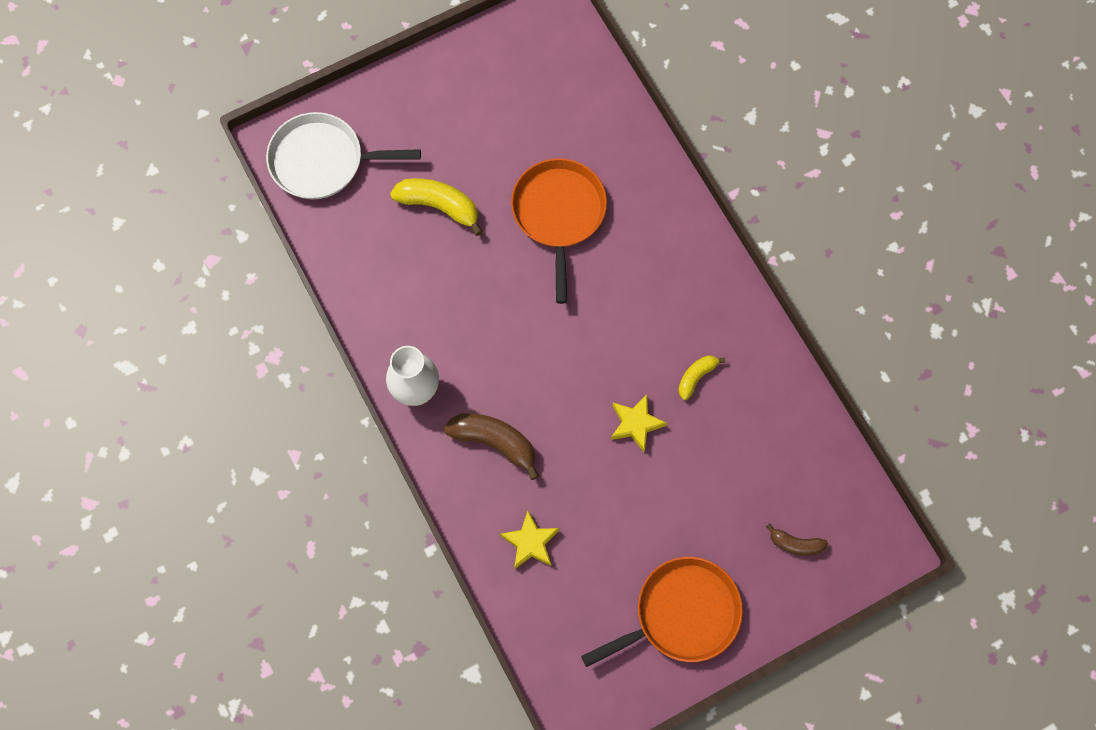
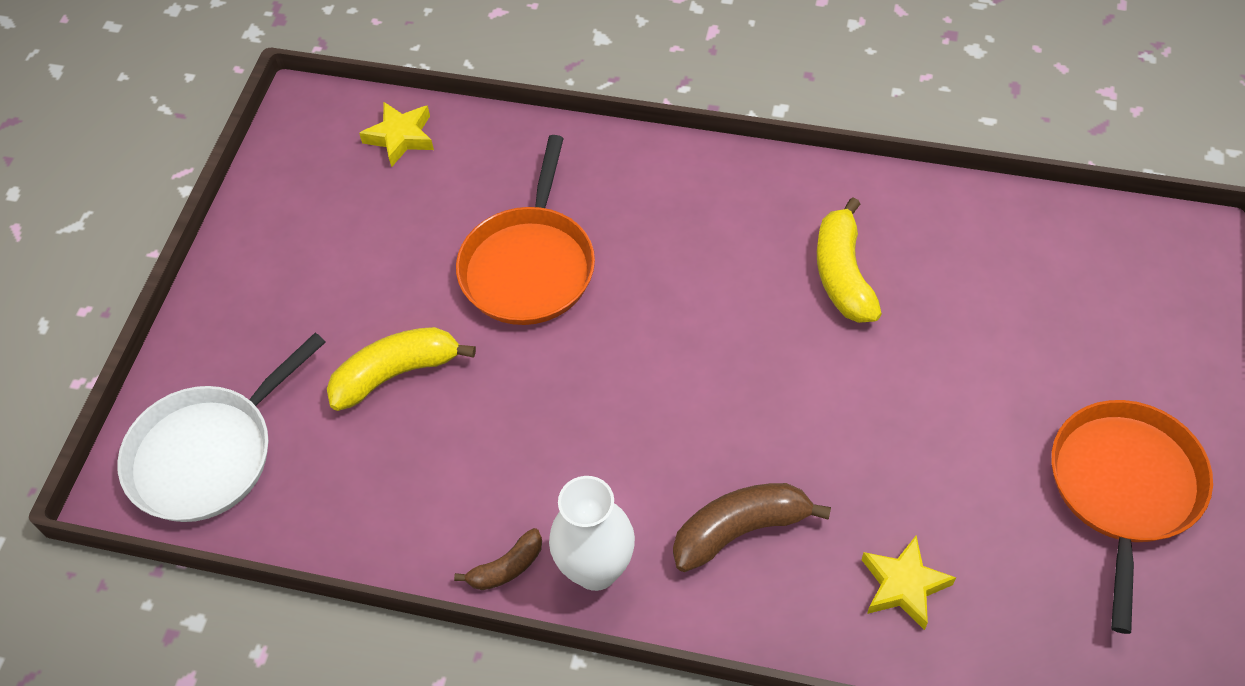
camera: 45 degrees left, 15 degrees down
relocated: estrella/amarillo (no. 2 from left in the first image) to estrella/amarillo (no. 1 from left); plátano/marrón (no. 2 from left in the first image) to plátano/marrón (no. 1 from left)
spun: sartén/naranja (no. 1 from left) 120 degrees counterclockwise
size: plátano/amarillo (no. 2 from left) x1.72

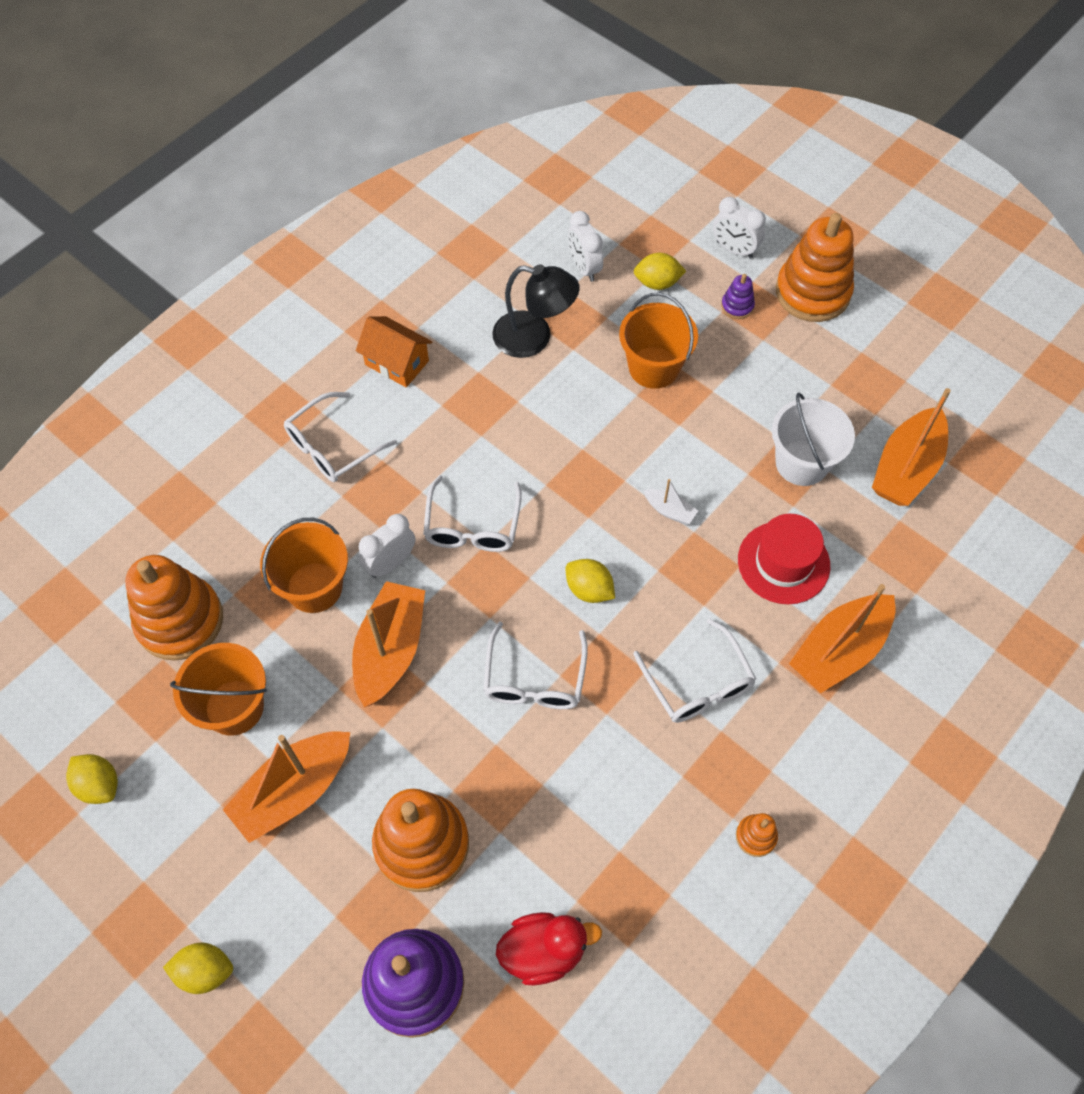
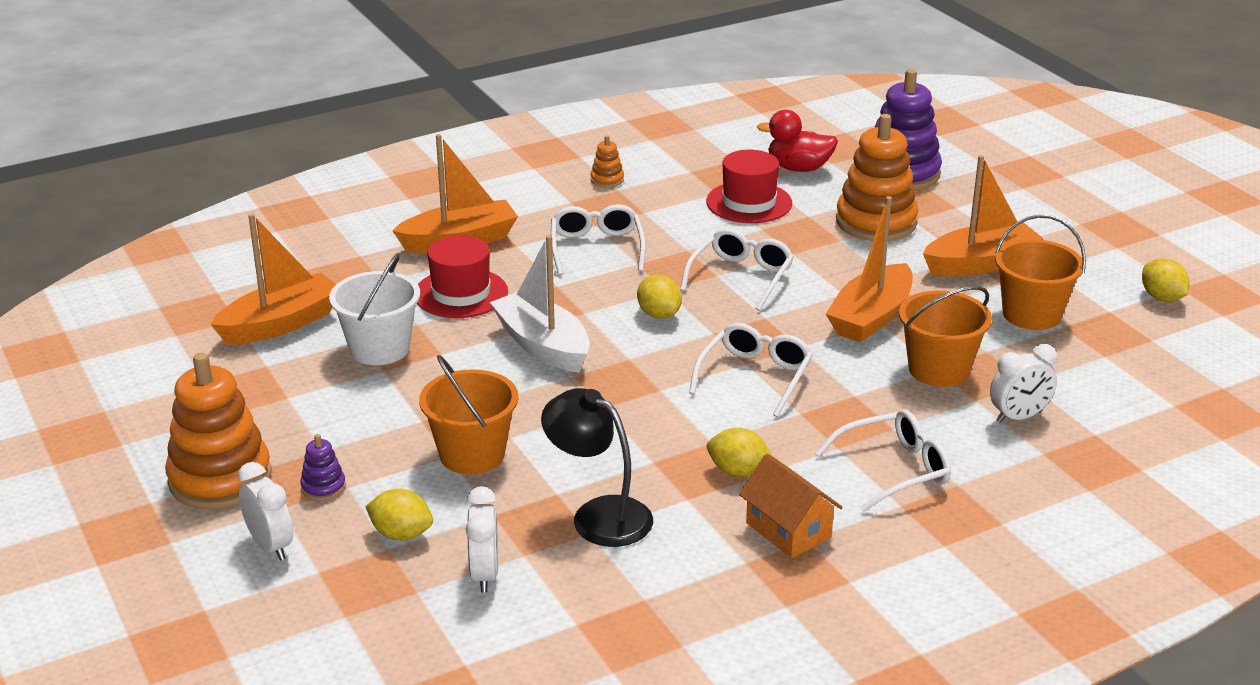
camera: 160 degrees left, 30 degrees down
missing: juguete apilable/naranja (no. 1 from left)
appeared: sombrero/rojo (no. 2 from left)
relocated: limón/amarillo (no. 2 from left in the first image) to limón/amarillo (no. 3 from left); despertador/blanco (no. 1 from left in the first image) to despertador/blanco (no. 3 from left)
size: barco/blanco x2.18

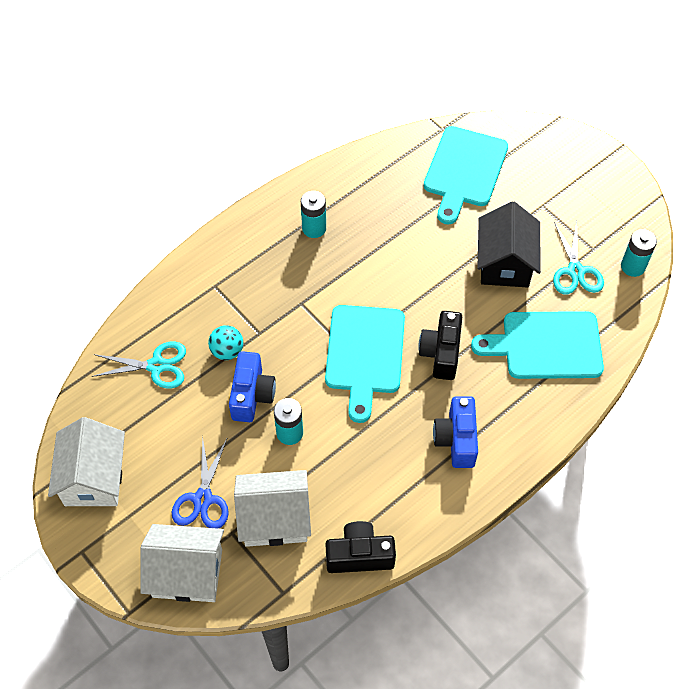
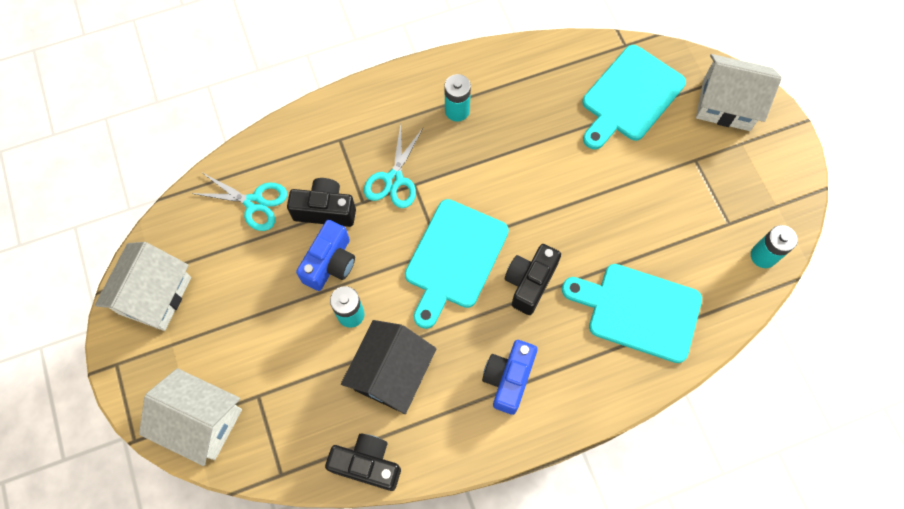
camera: 20 degrees right, 10 degrees up
missing: tijeras/azul
relocated: casa/blanco (no. 3 from left); casa/negro; tijeras/turquesa (no. 2 from left)
exchanged: pelota/turquesa to cámara/negro (no. 1 from left)

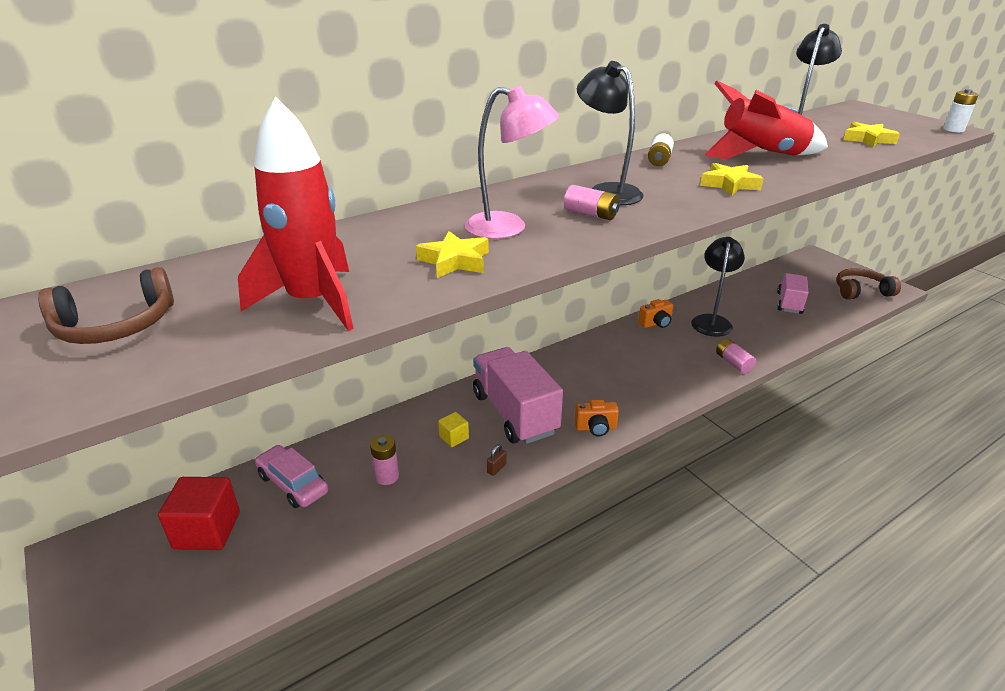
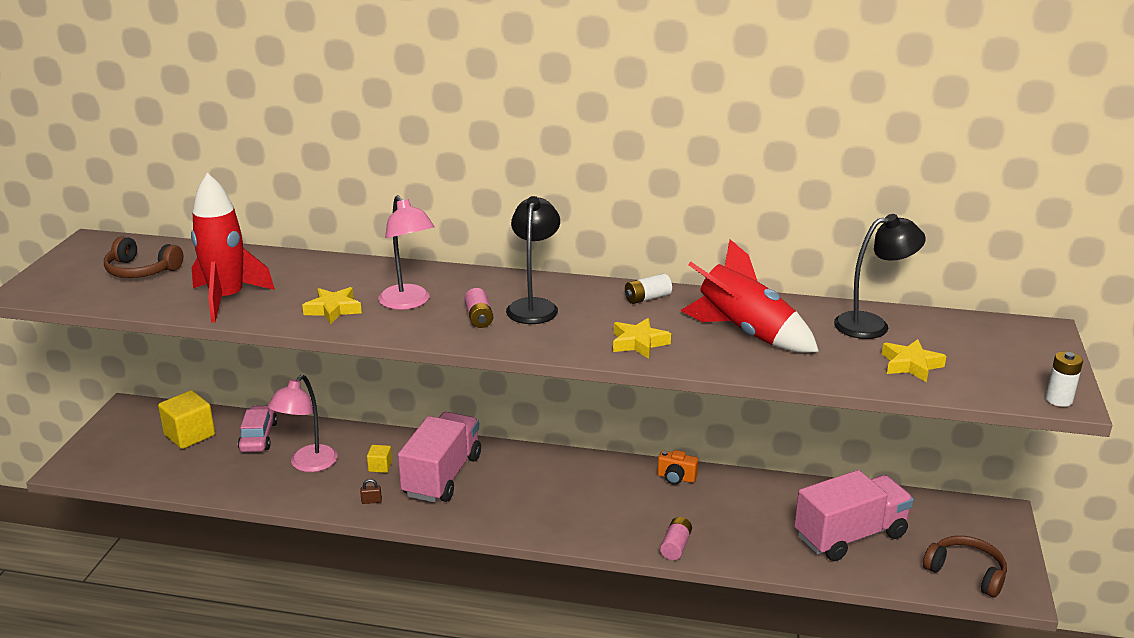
camera: 45 degrees right, 5 degrees down
missing: cámara/naranja (no. 1 from left); lámpara/negro (no. 2 from left)
exchanged: pila/rosa (no. 1 from left) to lámpara/rosa (no. 1 from left)
colour: cubo/rojo to cubo/amarillo (no. 1 from left)
size: camión/rosa (no. 2 from left) x1.67

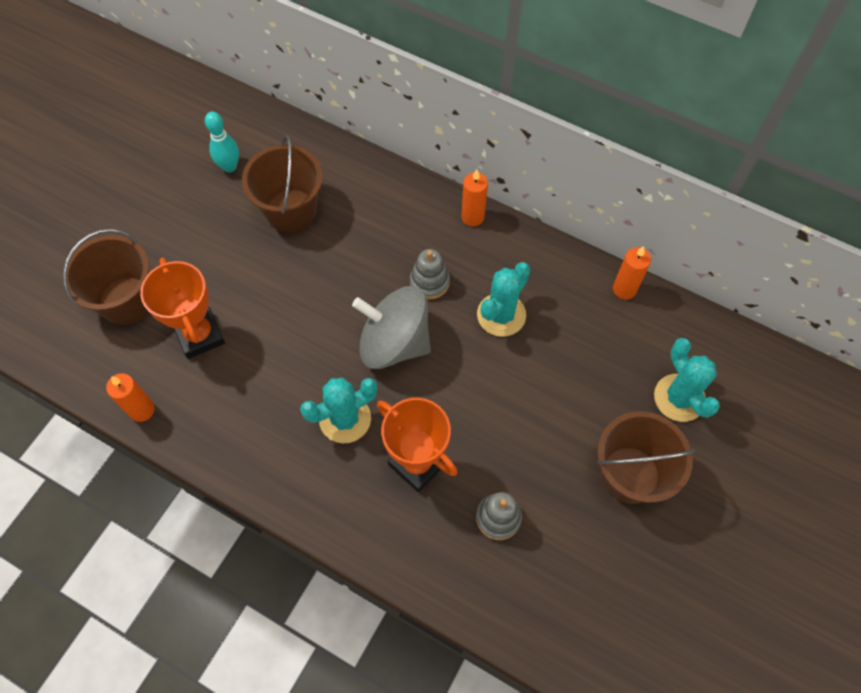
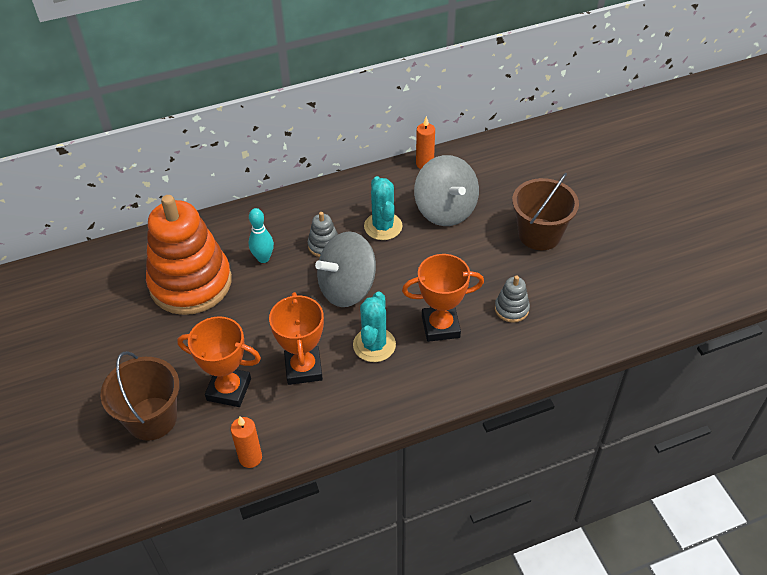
camera: 50 degrees left, 15 degrees down
missing: vela/naranja (no. 2 from left); cactus/turquesa (no. 3 from left)
appeared: trofeo/naranja (no. 2 from left); peonza/gris (no. 2 from left)
relocated: bolo/turquesa
exchanged: balde/marrón (no. 2 from left) to juguete apilable/naranja

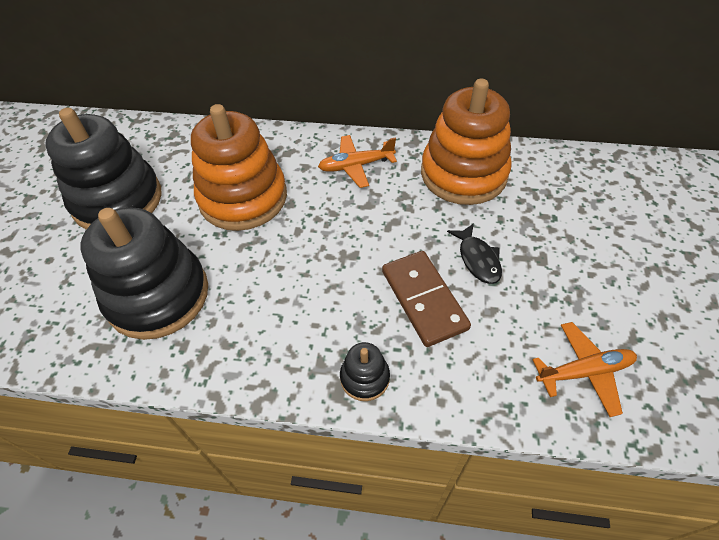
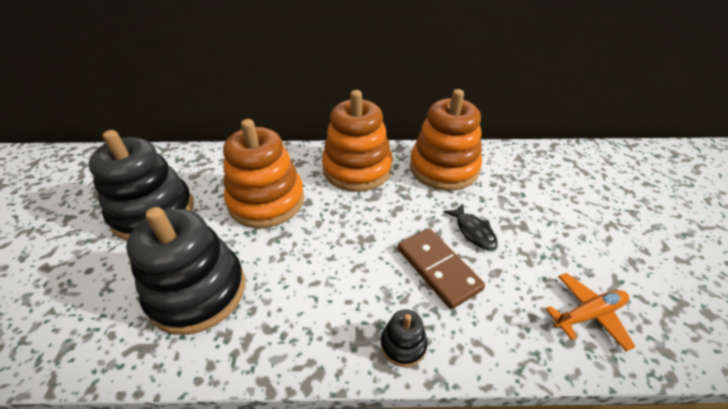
camera: 10 degrees left, 10 degrees down
exchanged: avión/naranja (no. 1 from left) to juguete apilable/naranja (no. 2 from left)

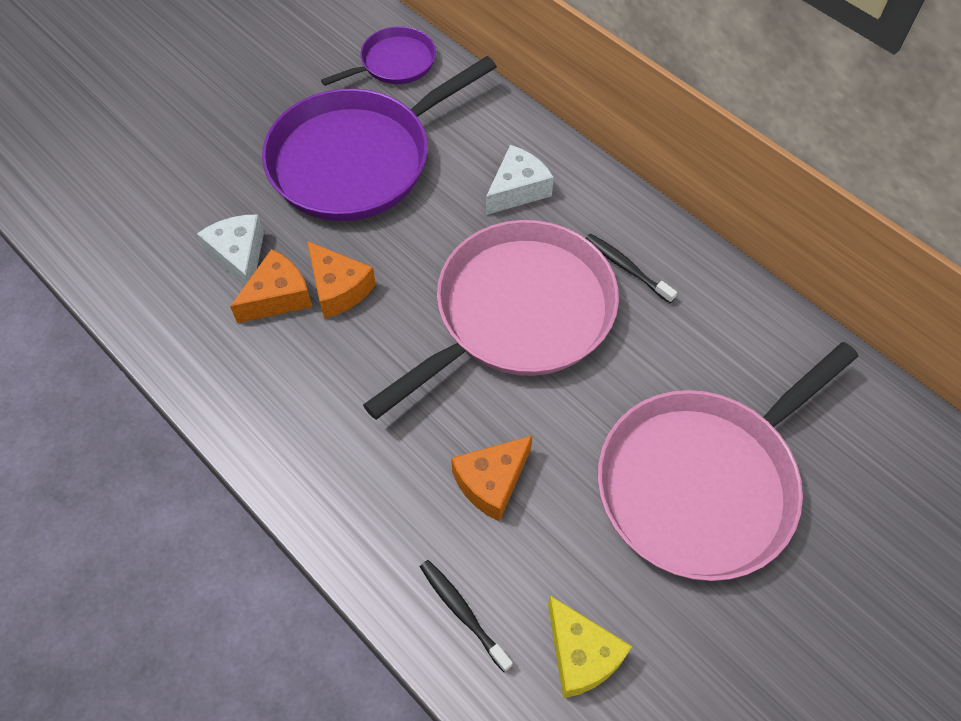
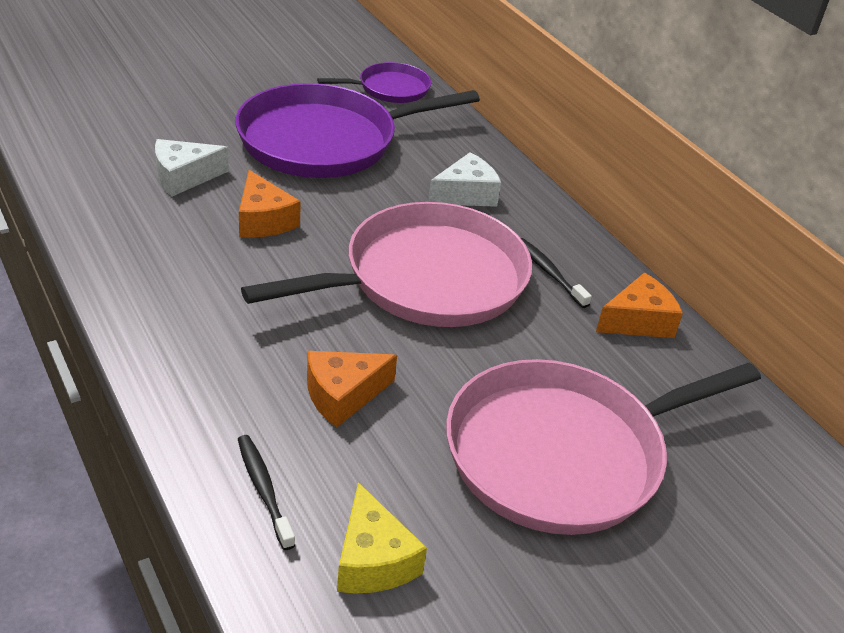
camera: 10 degrees right, 20 degrees down
relocated: queso/naranja (no. 1 from left in the first image) to queso/naranja (no. 3 from left)
spun: queso/blanco (no. 1 from left) 105 degrees counterclockwise

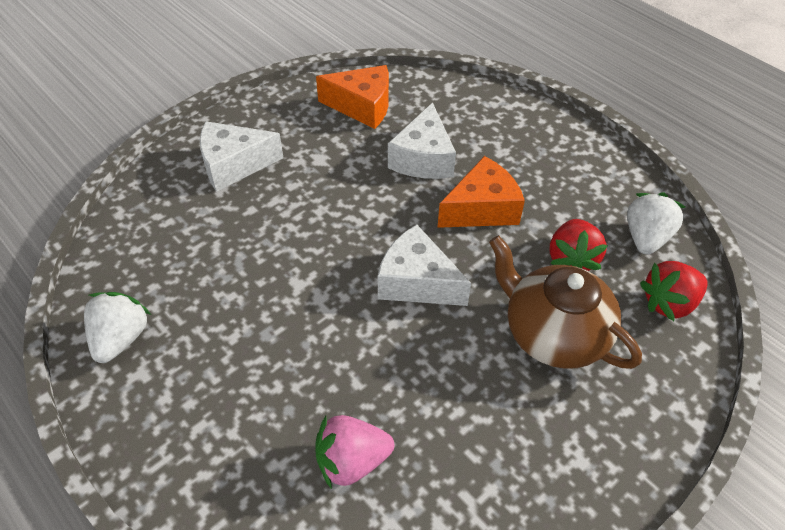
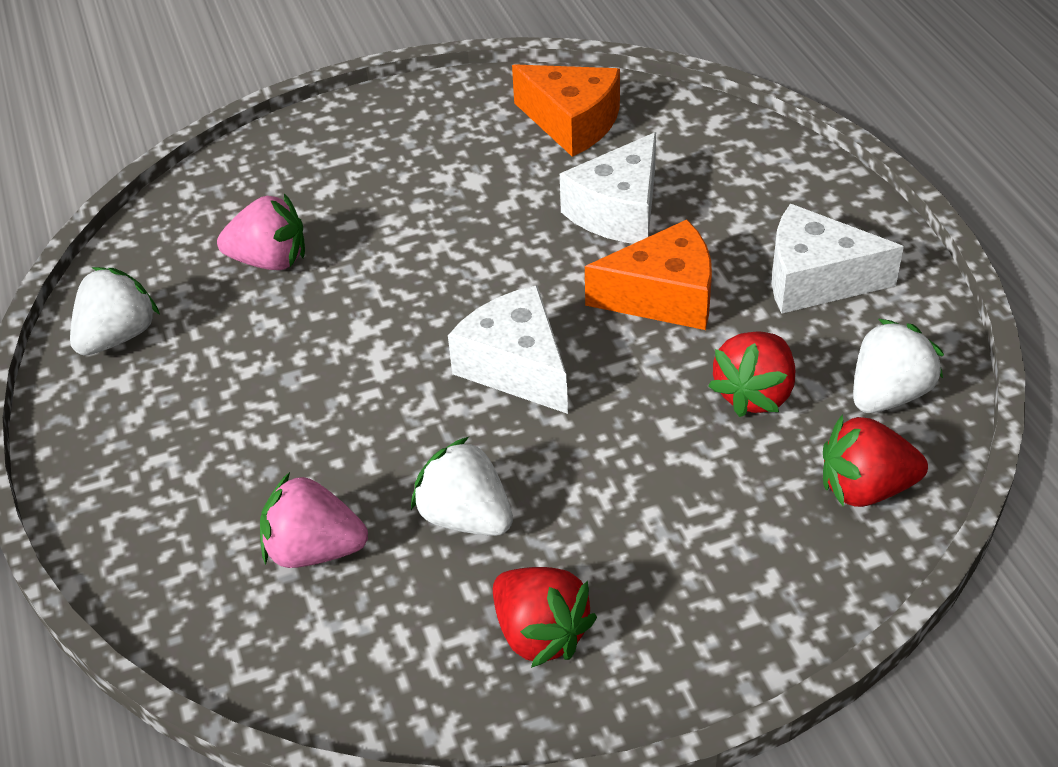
camera: 25 degrees right, 5 degrees down
missing: tetera/marrón
appeared: fresa/rosa (no. 1 from left); fresa/blanco (no. 2 from left); fresa/rojo (no. 1 from left)
relocated: queso/blanco (no. 1 from left in the first image) to queso/blanco (no. 3 from left)

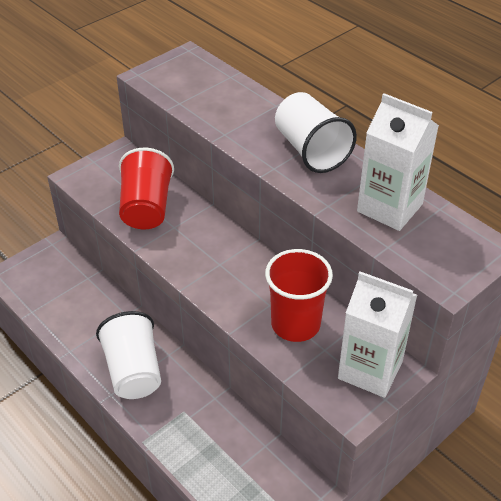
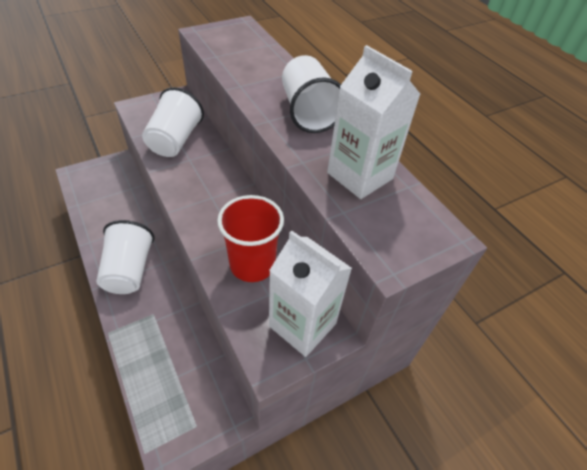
camera: 10 degrees right, 5 degrees up
colour: vaso/rojo (no. 1 from left) to vaso/blanco (no. 2 from left)

